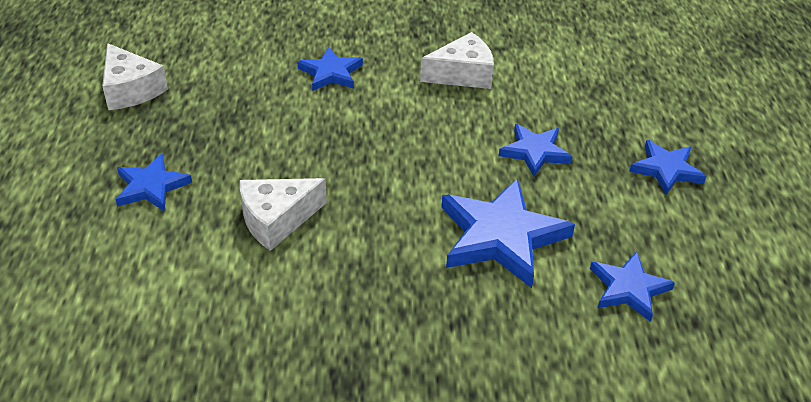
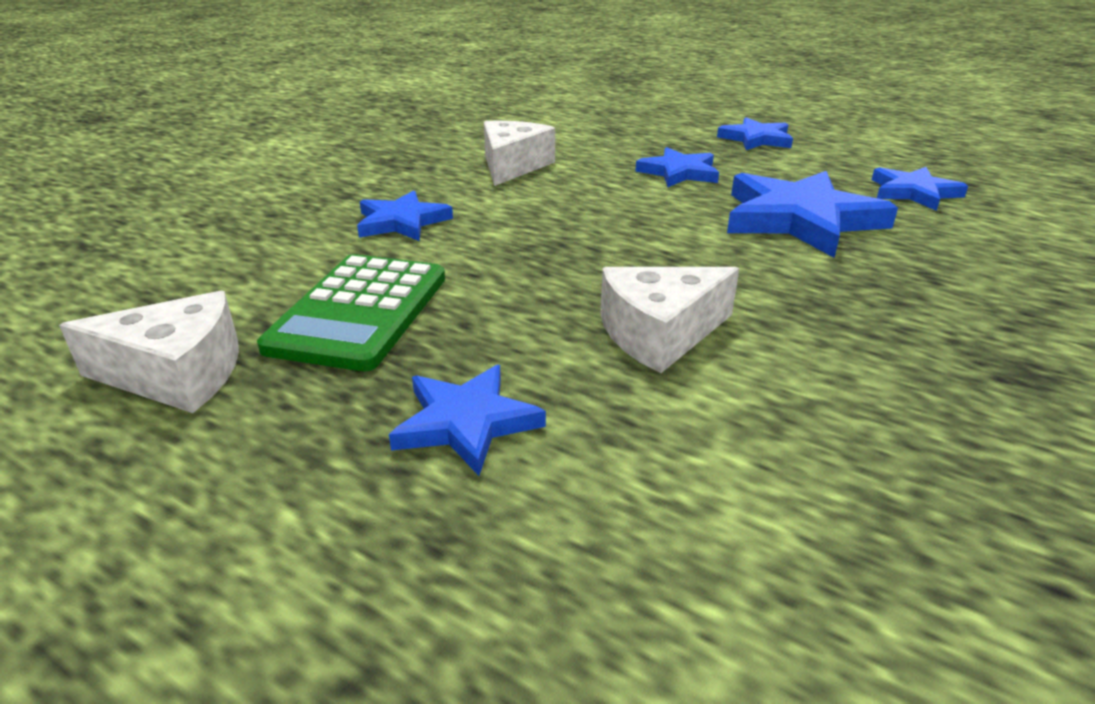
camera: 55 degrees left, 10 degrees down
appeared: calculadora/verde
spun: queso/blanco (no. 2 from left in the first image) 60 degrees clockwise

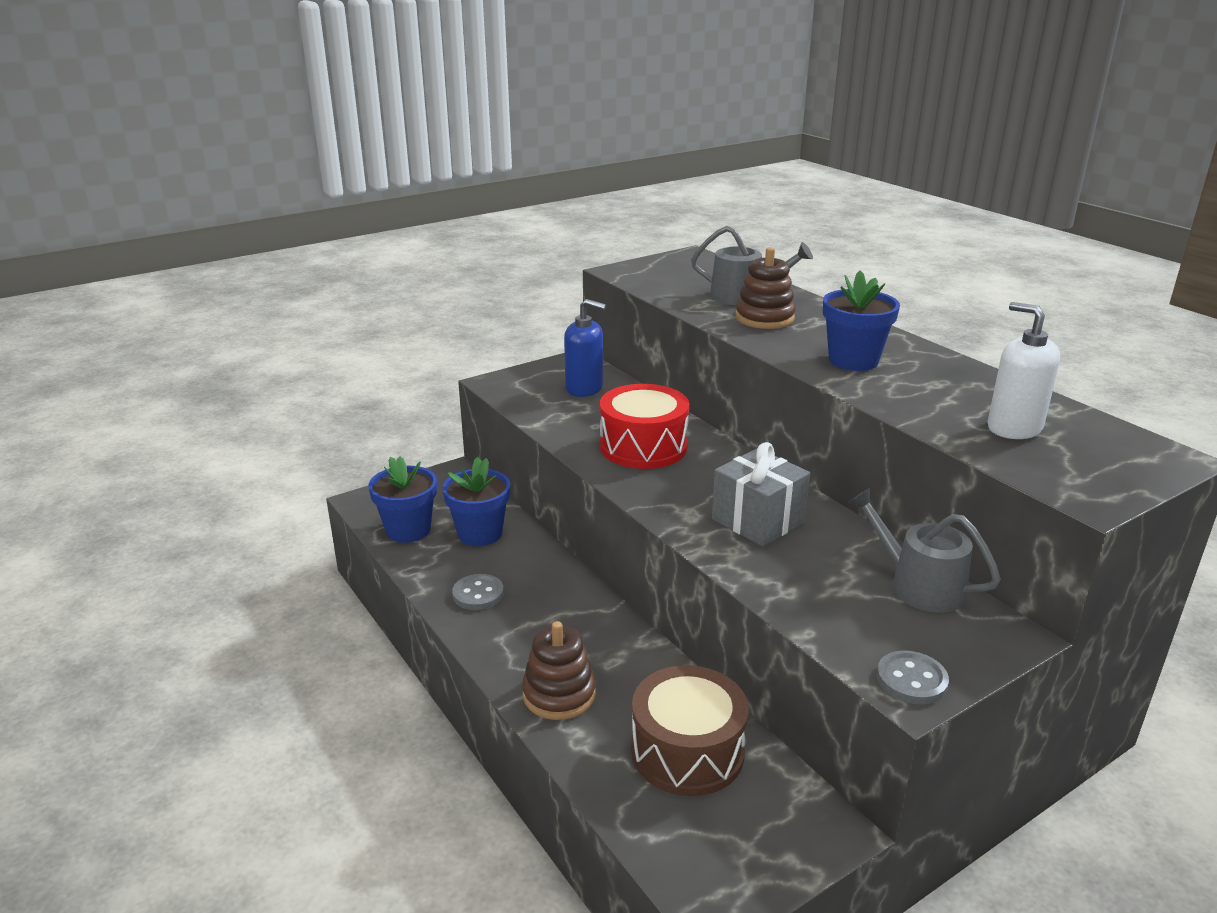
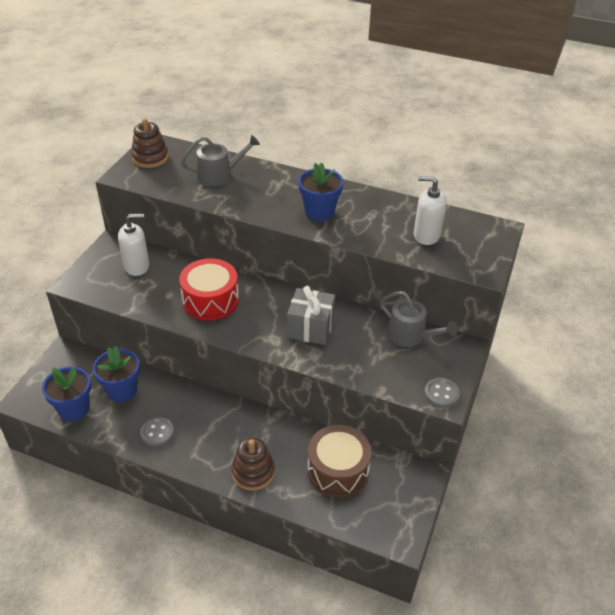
camera: 35 degrees left, 15 degrees up
relocated: juguete apilable/marrón (no. 2 from left in the first image) to juguete apilable/marrón (no. 1 from left)
colour: dispensador de jabón/azul to dispensador de jabón/blanco (no. 1 from left)
spun: regadera/gris (no. 2 from left) 150 degrees counterclockwise

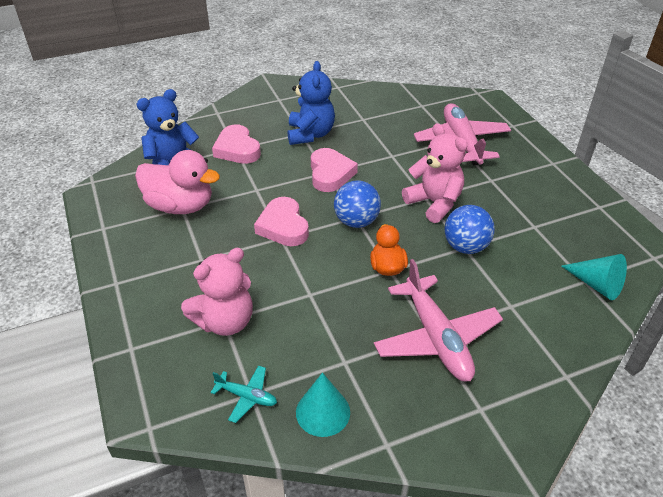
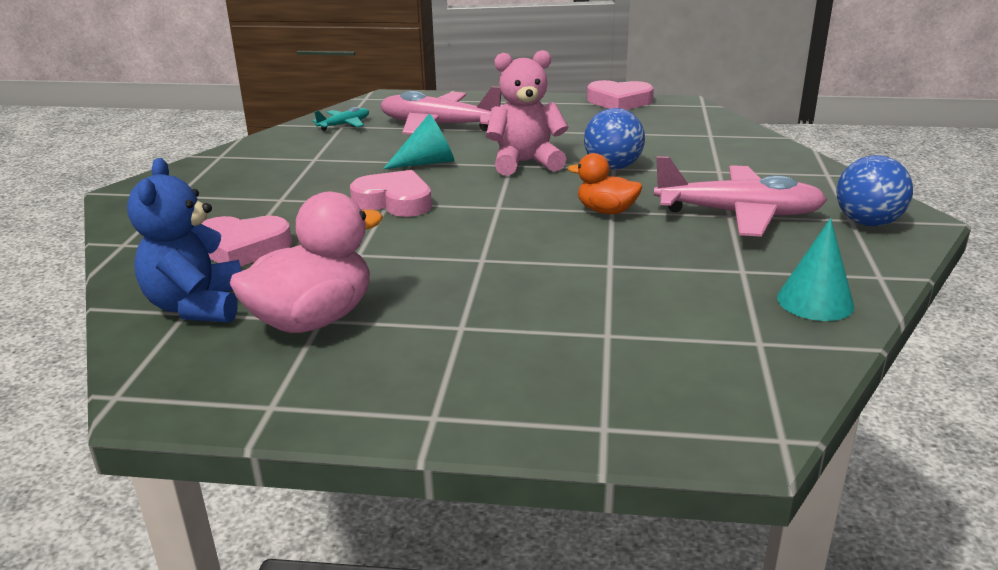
camera: 60 degrees left, 15 degrees down
missing: osito/rosa (no. 1 from left); osito/azul (no. 2 from left)
relocated: avión/turquesa; corazón/rosa (no. 2 from left in the first image) to corazón/rosa (no. 3 from left); pelota/azul (no. 1 from left in the first image) to pelota/azul (no. 2 from left); cono/turquesa (no. 2 from left in the first image) to cono/turquesa (no. 1 from left)

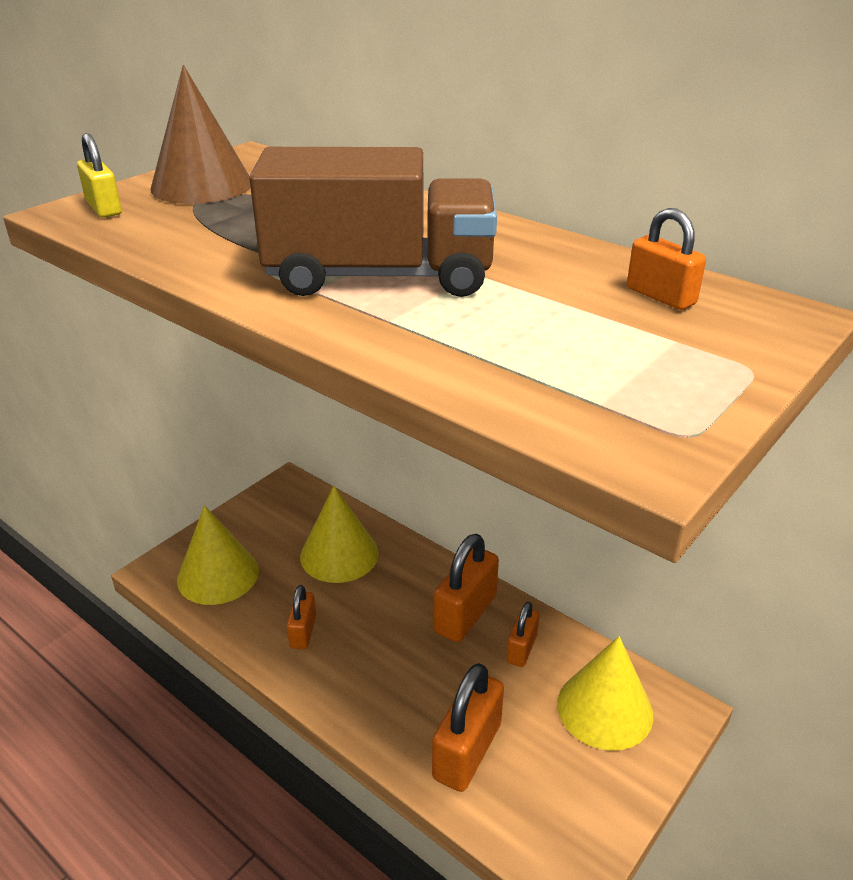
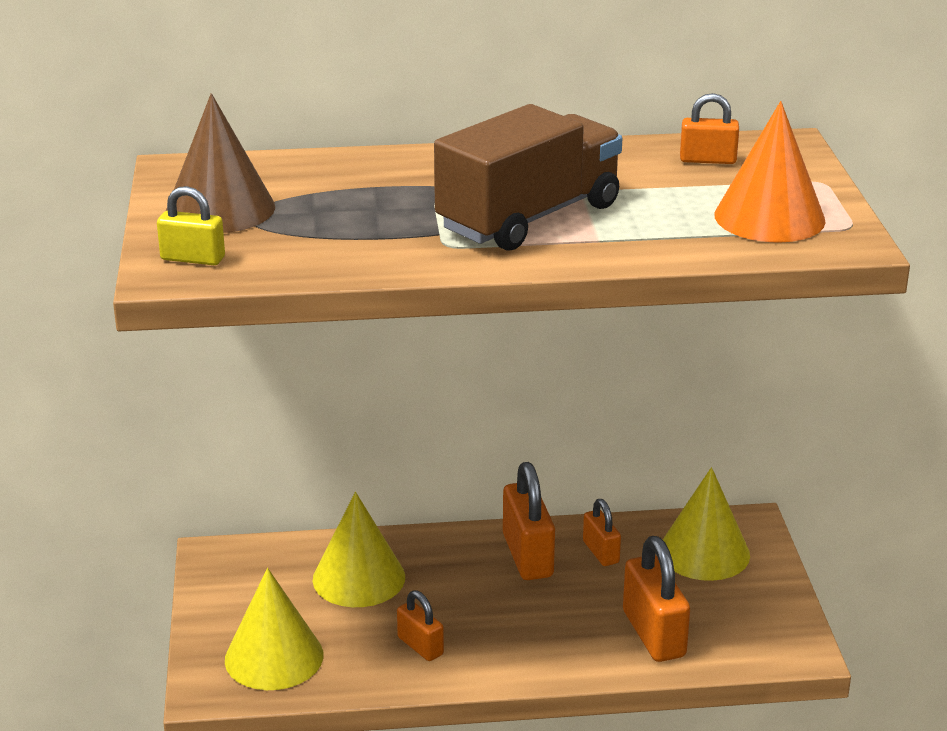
camera: 45 degrees left, 5 degrees down
appeared: cono/naranja

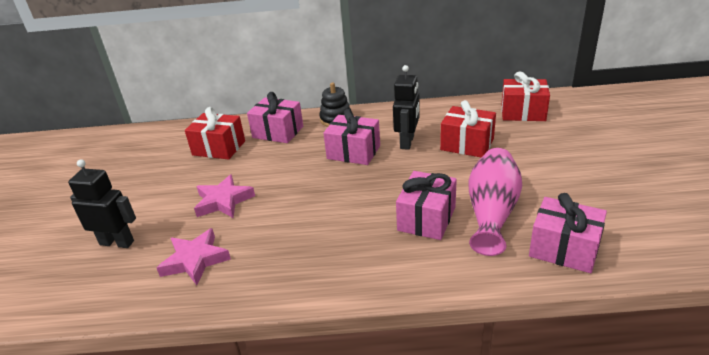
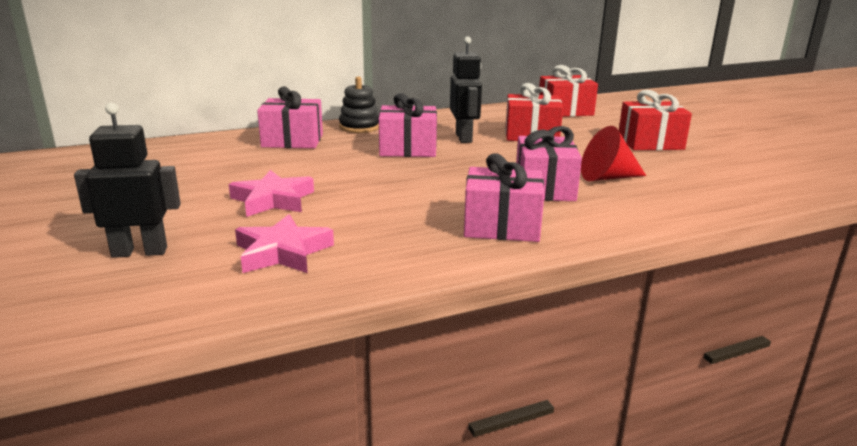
camera: 25 degrees left, 10 degrees down
relocated: regalo/rojo (no. 1 from left in the first image) to regalo/rojo (no. 3 from left); regalo/rosa (no. 4 from left in the first image) to regalo/rosa (no. 3 from left)
exchanged: florero/rosa to cono/rojo

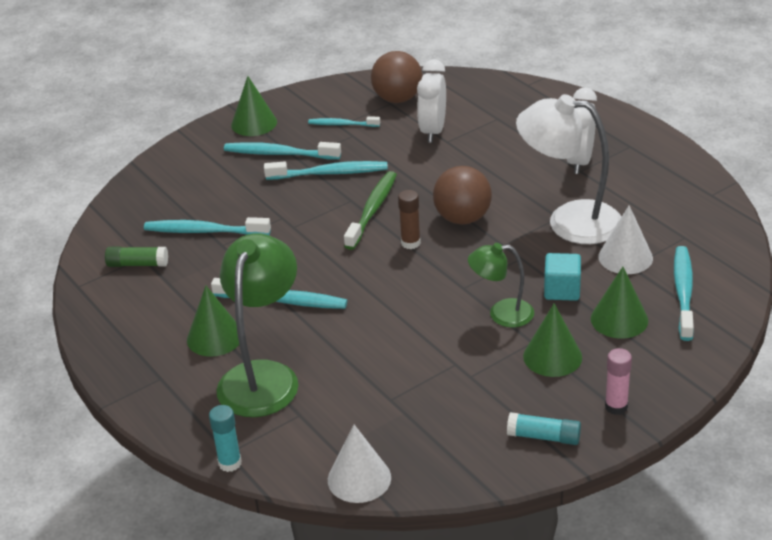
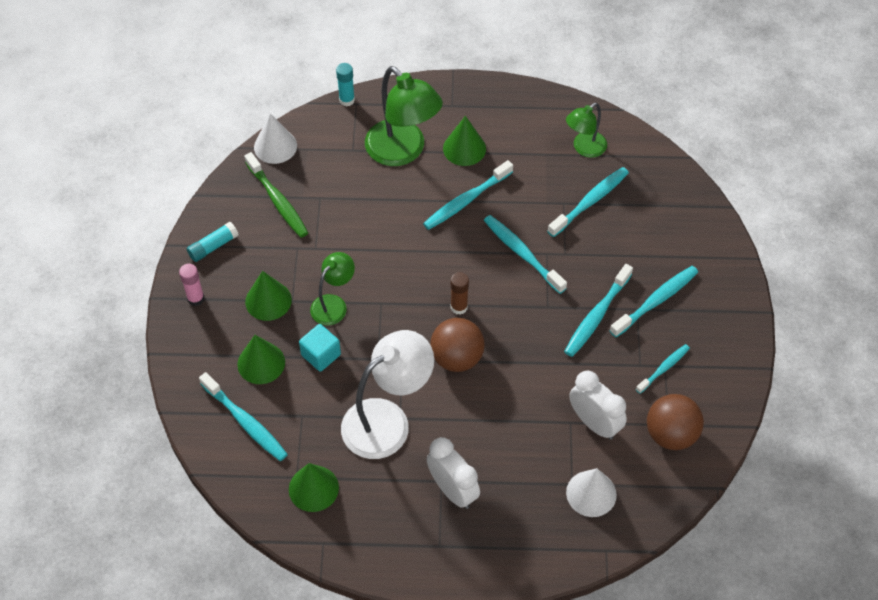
camera: 125 degrees right, 20 degrees up
appeared: cepillo de dientes/turquesa (no. 3 from left)
relocated: cono/verde (no. 2 from left in the first image) to cono/verde (no. 3 from left); cepillo de dientes/verde; cono/blanco (no. 2 from left)
exchanged: barra de pegamento/verde to lámpara/verde (no. 3 from left)

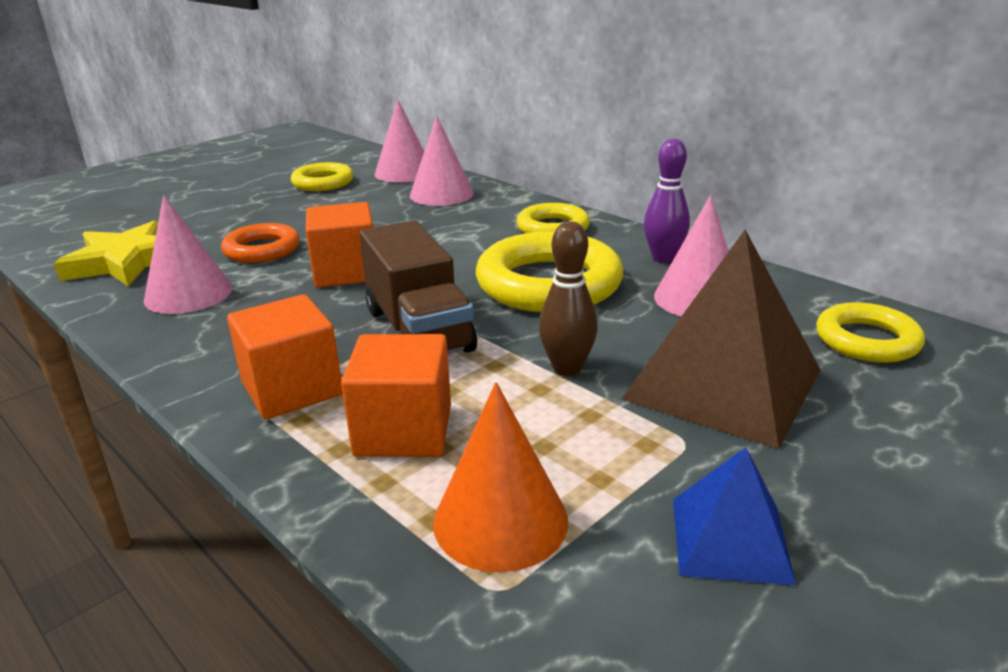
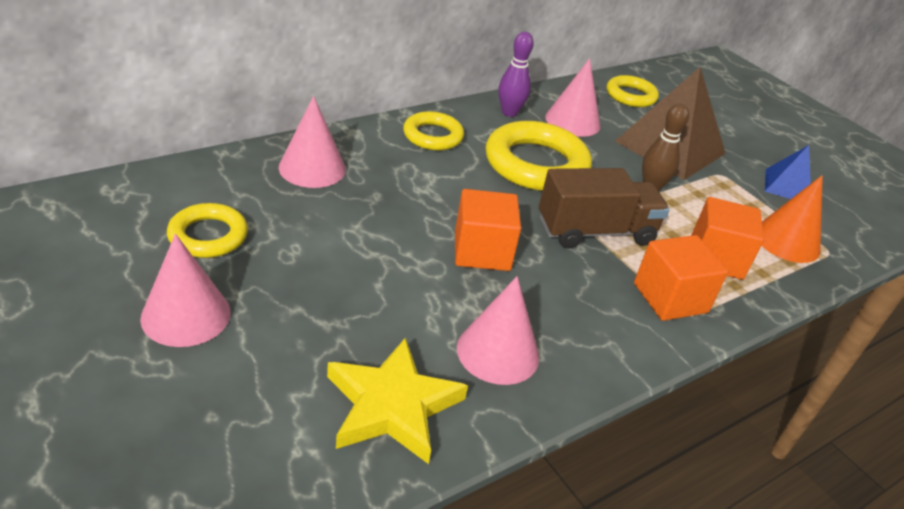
camera: 85 degrees left, 10 degrees up
missing: anillo/naranja
relocated: cono/rosa (no. 2 from left in the first image) to cono/rosa (no. 1 from left)

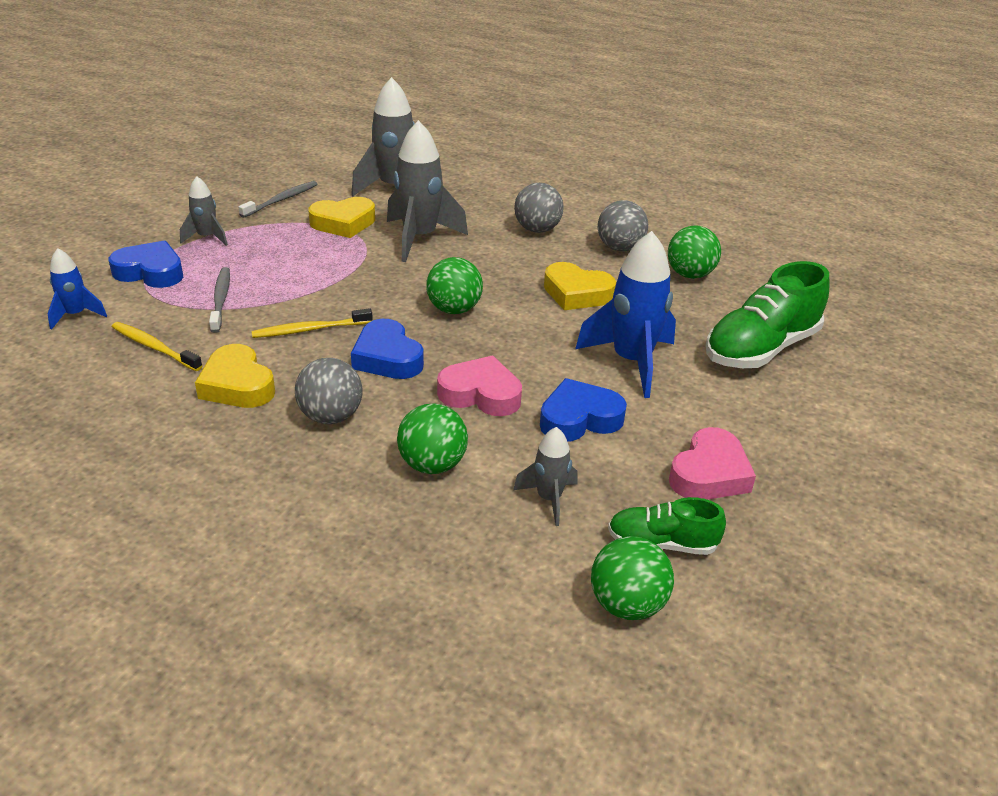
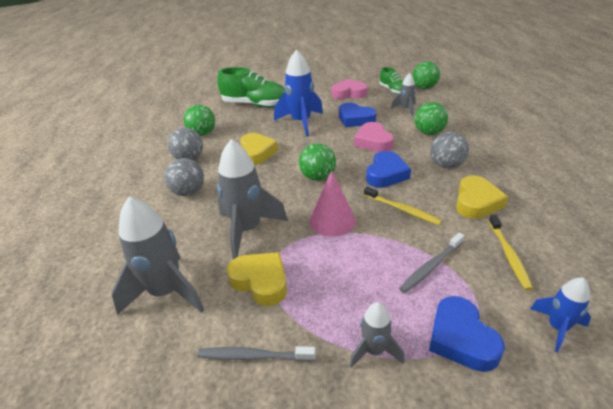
camera: 120 degrees left, 0 degrees up
appeared: cono/rosa

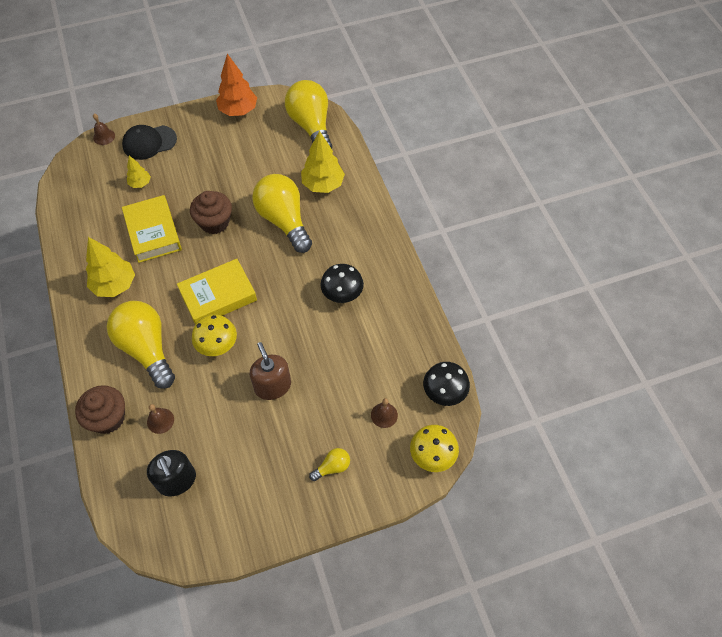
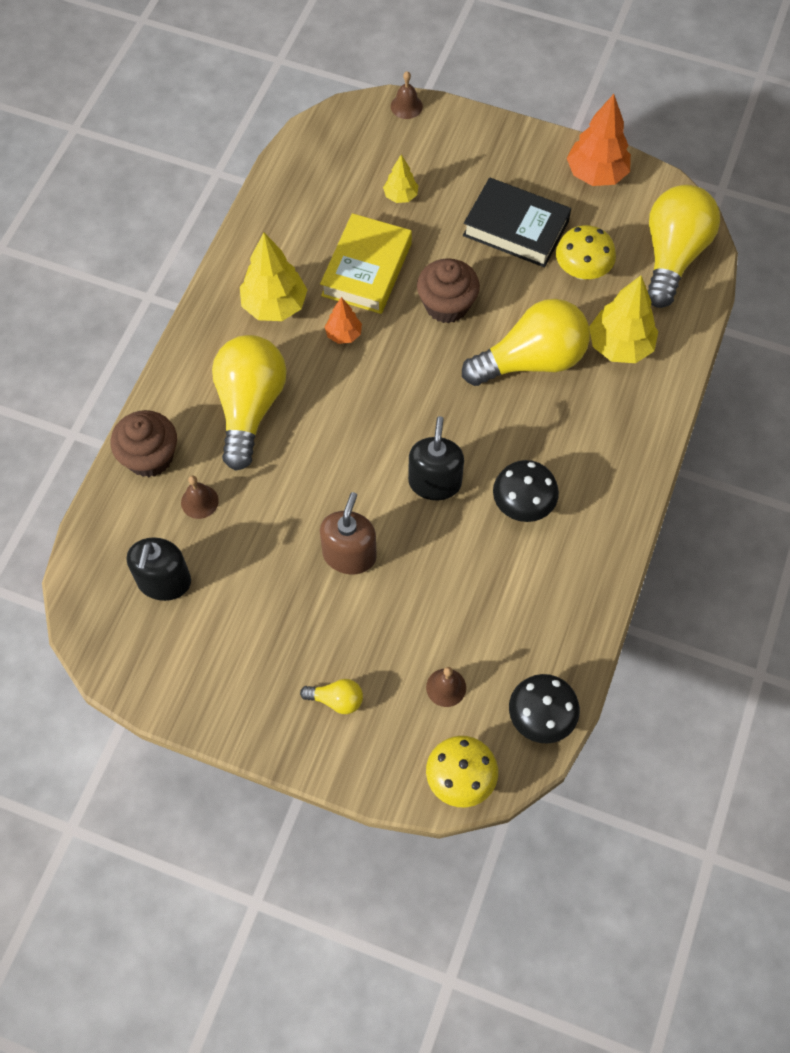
camera: 40 degrees right, 5 degrees up
missing: gorra/negro; libro/amarillo (no. 2 from left)
appeared: árbol/naranja (no. 1 from left); dispensador de jabón/negro (no. 2 from left); libro/negro
relocated: seta/amarillo (no. 1 from left in the first image) to seta/amarillo (no. 2 from left)
spun: bombilla/amarillo (no. 2 from left in the first image) 60 degrees clockwise

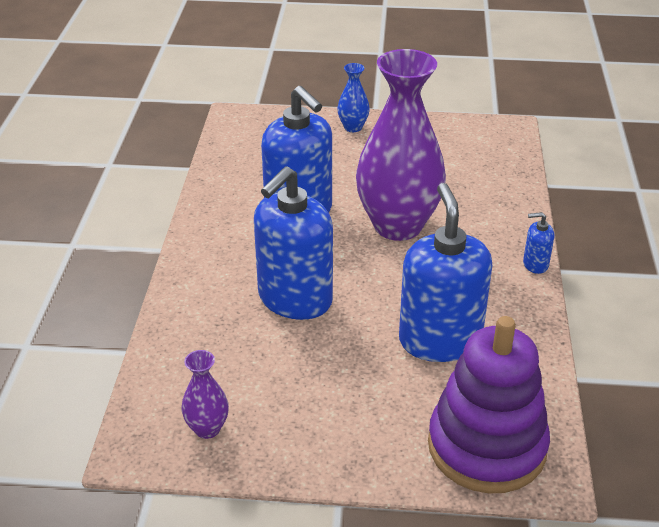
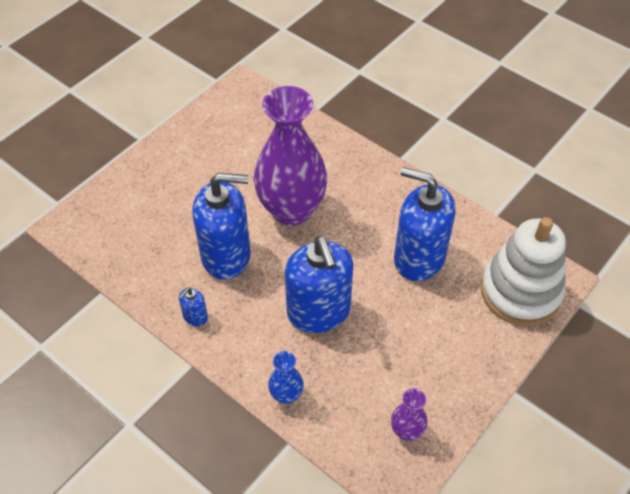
camera: 55 degrees left, 15 degrees up
relocated: florero/azul; dispensador de jabón/azul (no. 4 from left in the first image) to dispensador de jabón/azul (no. 1 from left)
colour: juguete apilable/morado to juguete apilable/blanco

